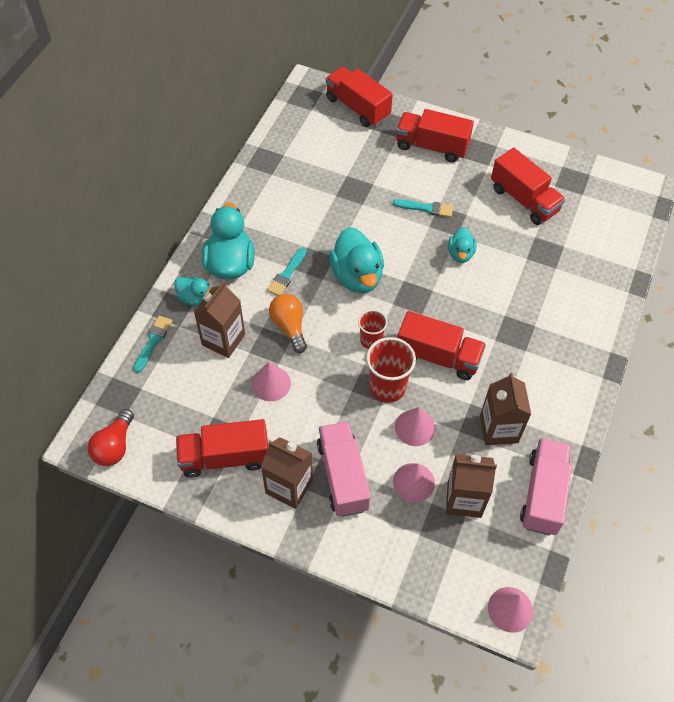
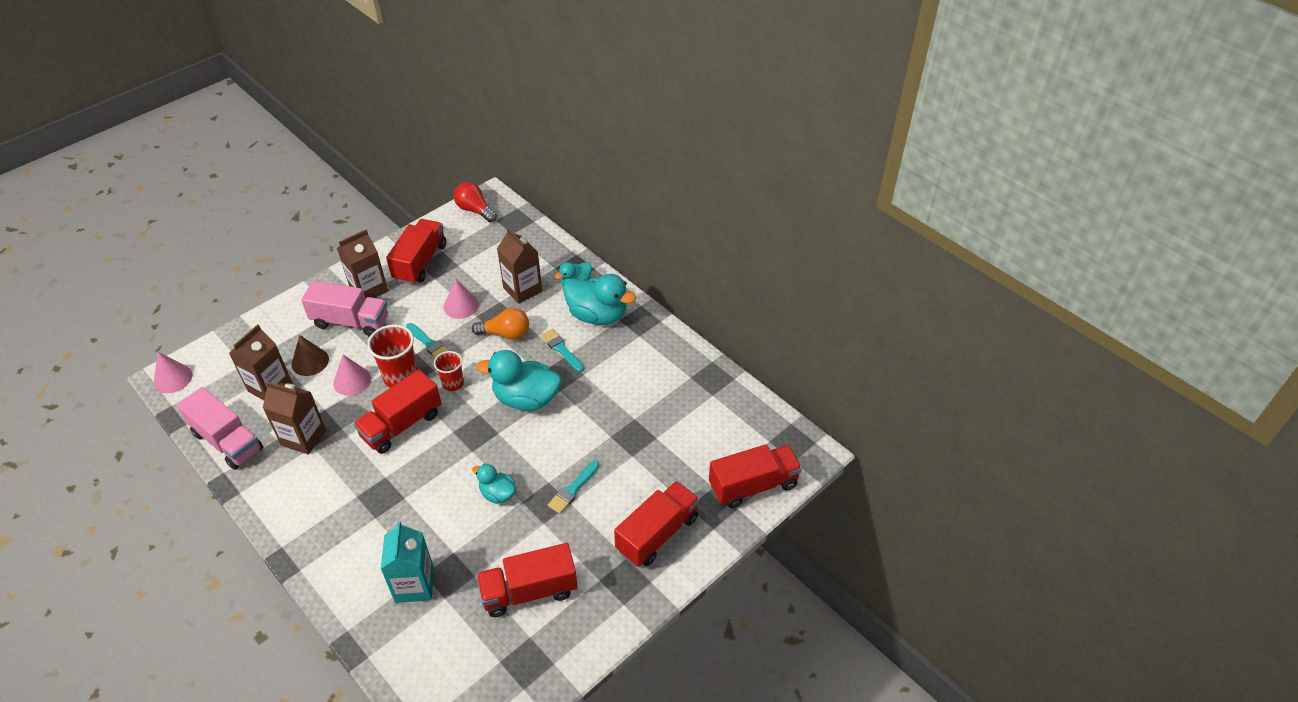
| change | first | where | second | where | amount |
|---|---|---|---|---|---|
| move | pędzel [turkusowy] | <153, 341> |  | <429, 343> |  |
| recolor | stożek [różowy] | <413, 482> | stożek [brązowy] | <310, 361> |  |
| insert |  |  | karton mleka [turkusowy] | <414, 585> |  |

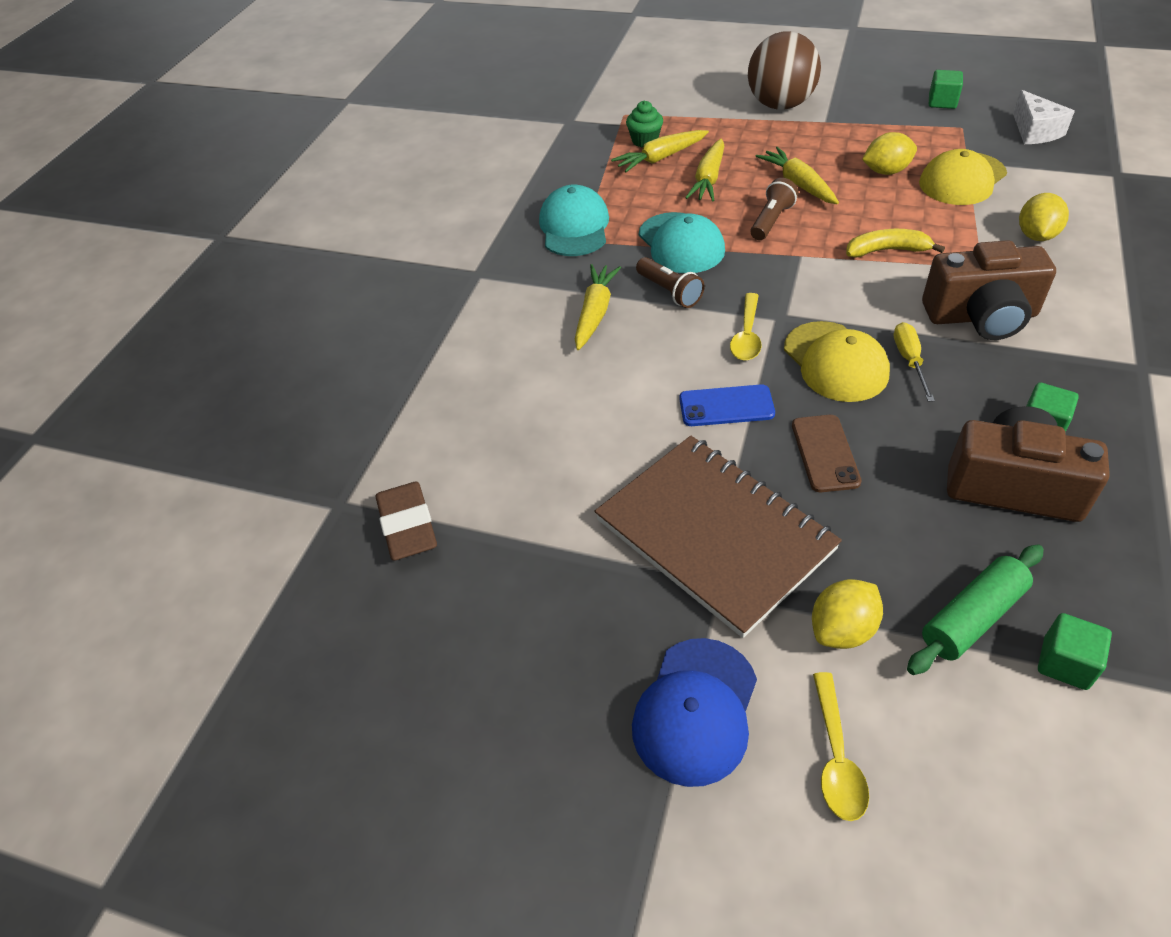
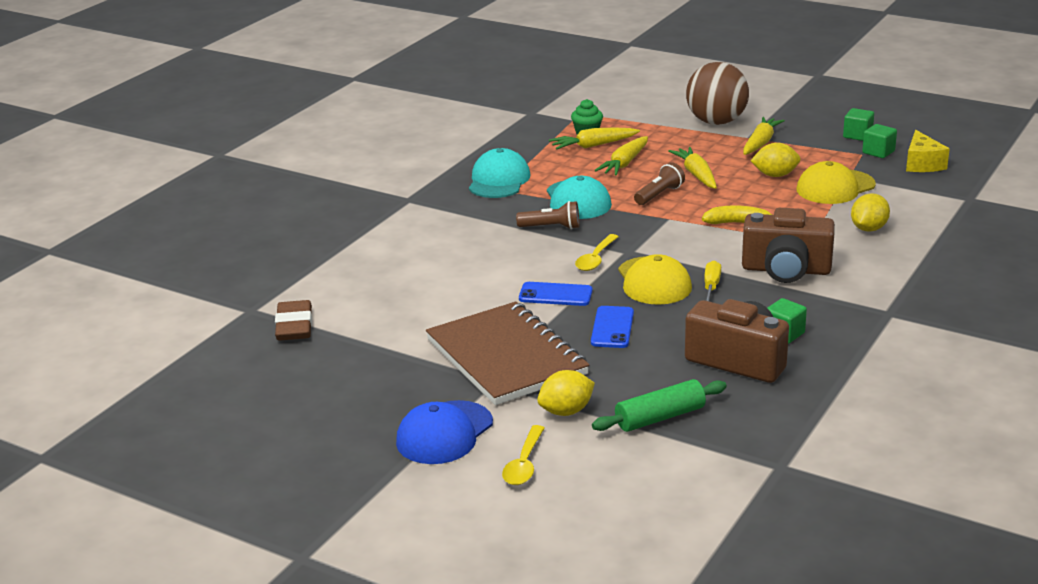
| change | first | where | second | where | amount |
|---|---|---|---|---|---|
| move | marchewka [żółty] | <595, 313> |  | <760, 143> |  |
| rotate | latarka [brązowy] | <669, 292> |  | <551, 227> | 60 degrees counterclockwise |
| recolor | telefon [brązowy] | <825, 453> | telefon [niebieski] | <612, 328> |  |
| recolor | ser [biały] | <1035, 131> | ser [żółty] | <922, 164> |  |
| move | sześcian [zielony] | <1065, 663> |  | <878, 152> |  |

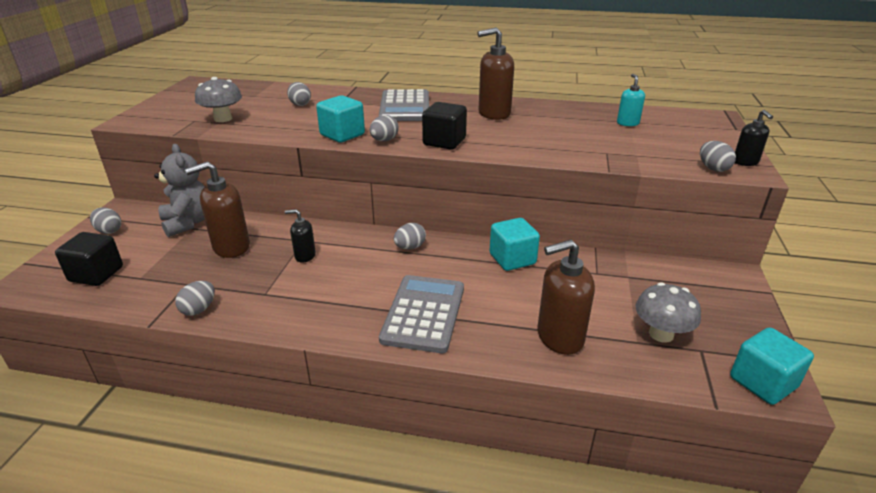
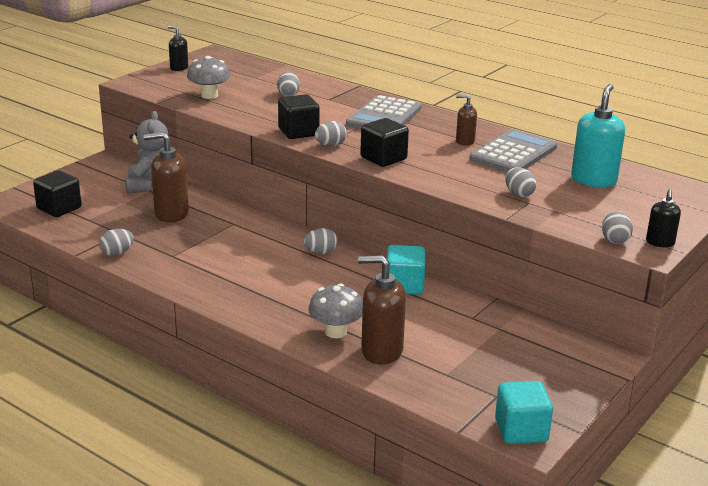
| change | first | where | second | where | amount |
|---|---|---|---|---|---|
| move | jajko [szary] | <109, 231> |  | <518, 194> |  |
| move | dozownik mydła [czarny] | <305, 256> |  | <179, 68> |  |
| recolor | sześcian [turkusowy] | <342, 135> | sześcian [czarny] | <298, 132> |  |
| move | kalkulator [szary] | <423, 313> |  | <513, 153> |  |
| resize | dozownik mydła [brązowy] | <494, 114> |  | <465, 141> | x0.55 |
| resize | dozownik mydła [turkusowy] | <627, 123> |  | <593, 180> | x1.80 |
| move | grzyb [szary] | <661, 334> |  | <335, 332> |  |

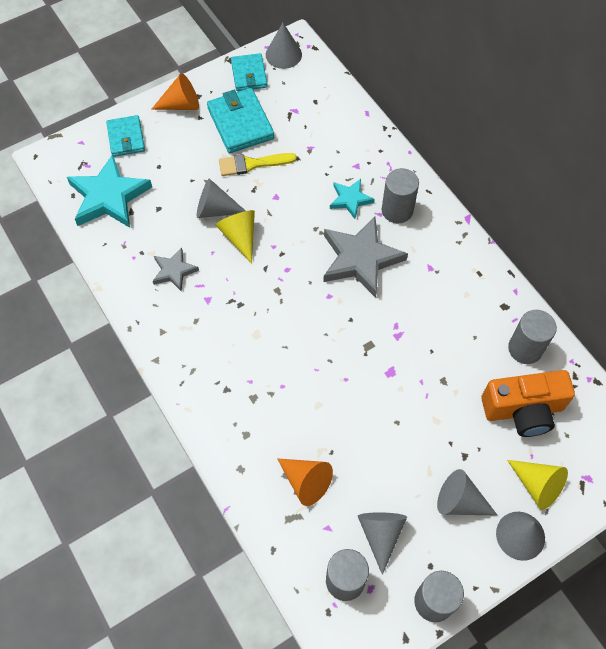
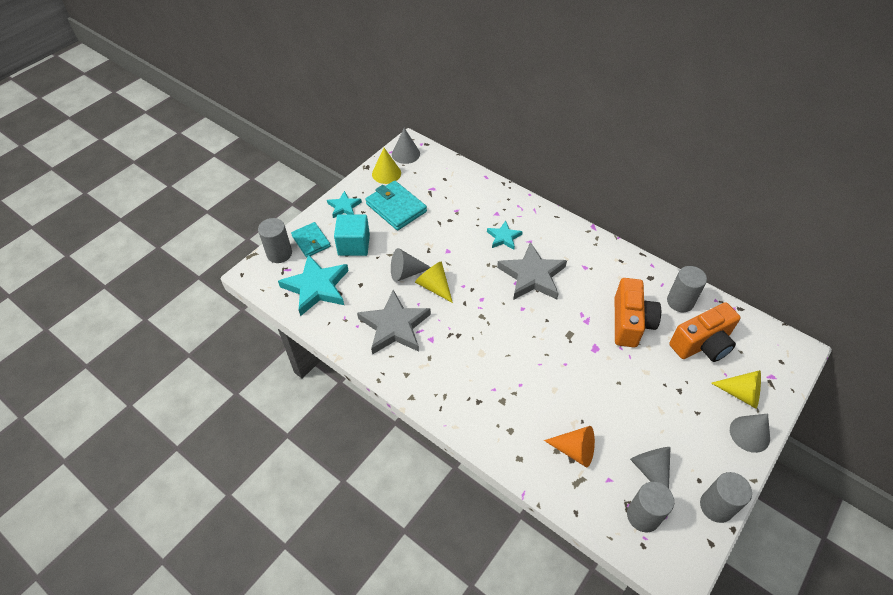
| change | first | where | second | where | amount |
|---|---|---|---|---|---|
| replace | stożek [pomarańczowy] | <181, 105> | gwiazda [turkusowy] | <344, 207> |  |
| resize | gwiazda [szary] | <174, 271> |  | <394, 326> | x1.86 |
| delete | pędzel [żółty] | <252, 164> |  |  |  |
| replace | portfel [turkusowy] | <249, 74> | stożek [żółty] | <386, 173> |  |
| move | walec [szary] | <397, 210> |  | <279, 253> |  |
| delete | stożek [szary] | <459, 501> |  |  |  |
| insert |  |  | sześcian [turkusowy] | <354, 245> |  |
| insert |  |  | aparat fotograficzny [pomarańczowy] | <630, 322> |  |

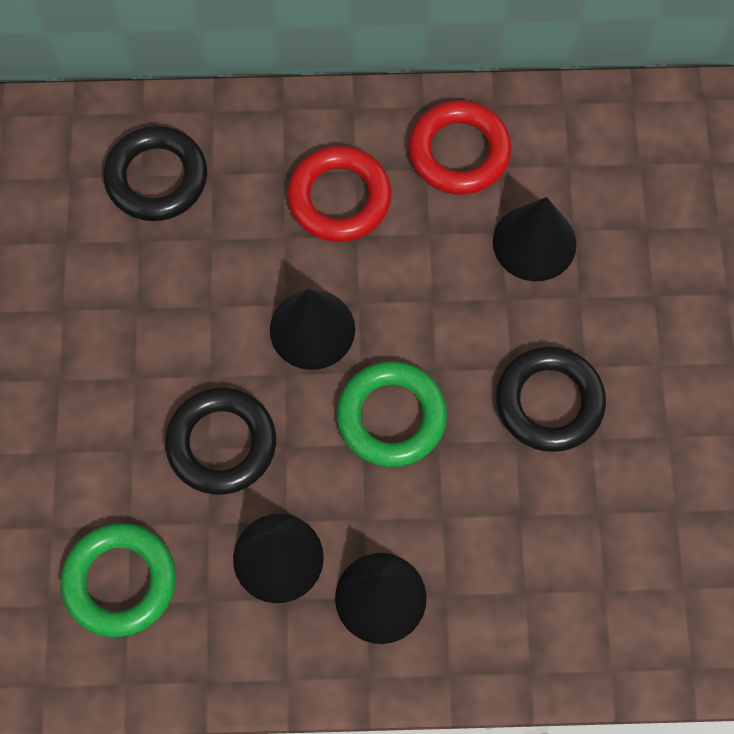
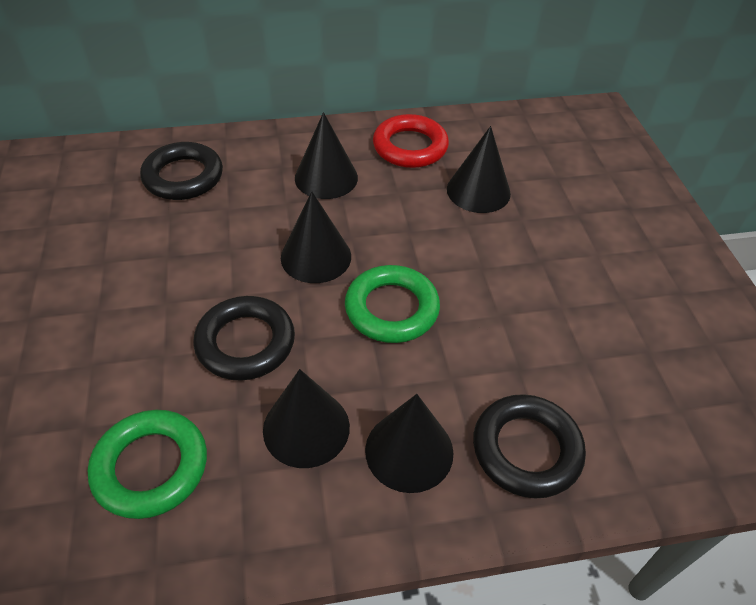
| change | first | where | second | where | amount |
|---|---|---|---|---|---|
| replace | pierścień [czerwony] | <339, 198> | stożek [czarny] | <326, 177> |  |
| move | pierścień [czarny] | <549, 402> |  | <526, 449> |  |

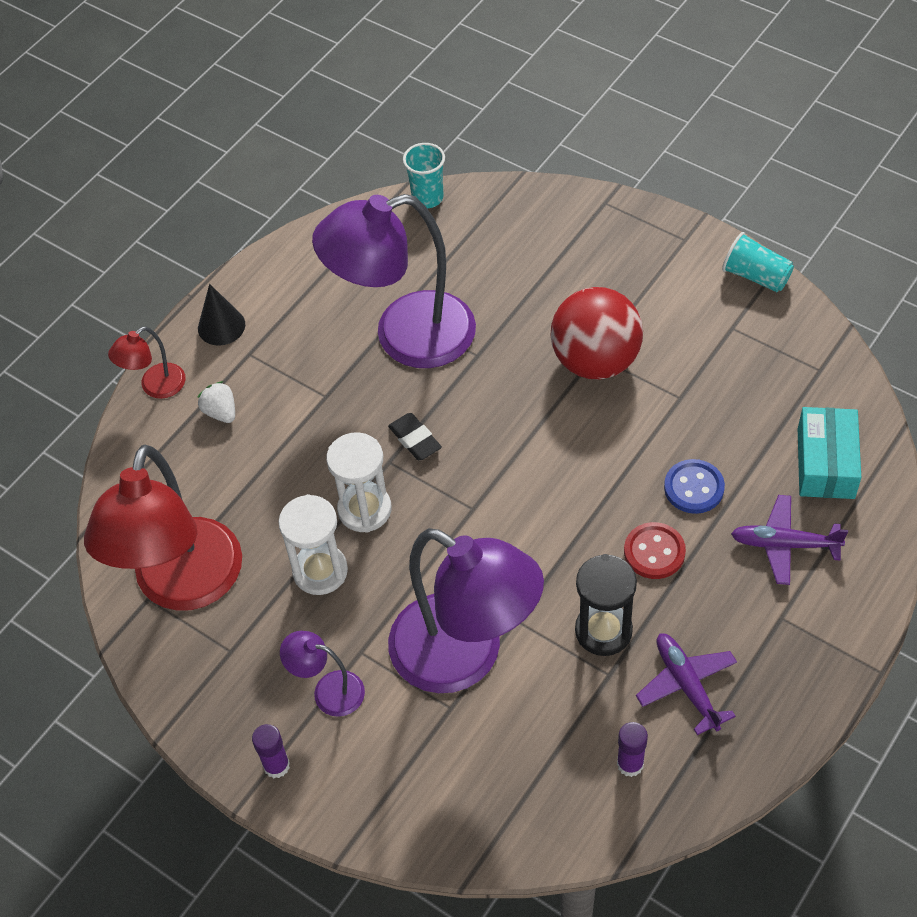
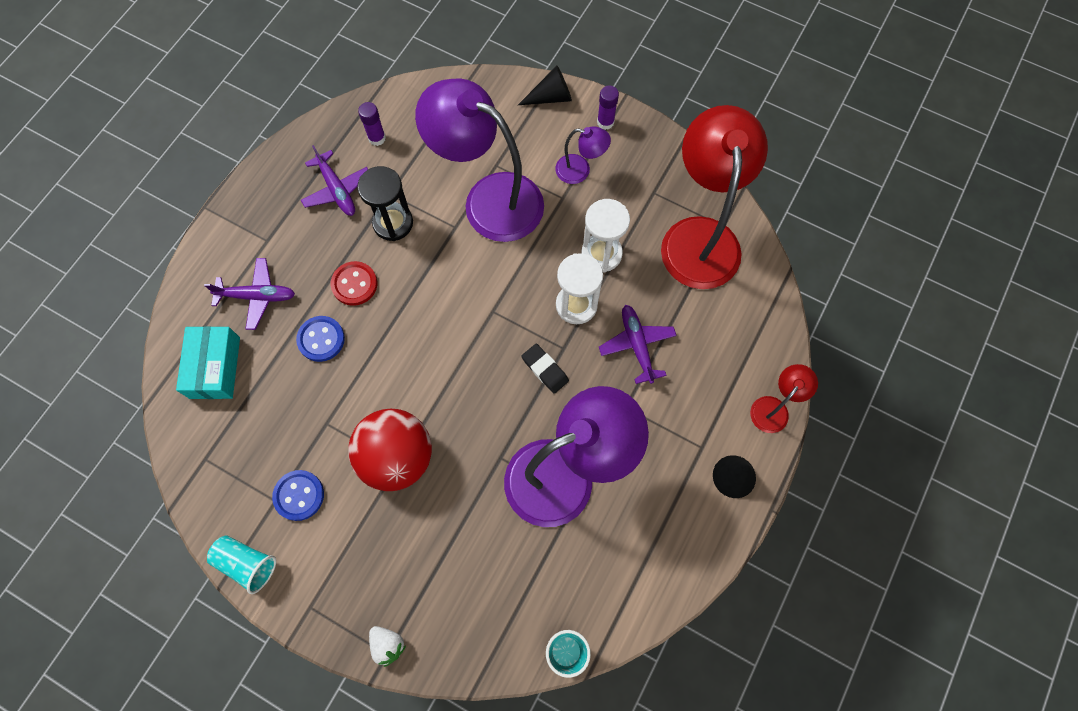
| change | first | where | second | where | amount |
|---|---|---|---|---|---|
| move | truskawka [biały] | <221, 412> |  | <388, 645> |  |
| insert |  |  | guzik [niebieski] | <299, 495> |  |
| insert |  |  | stożek [czarny] | <551, 97> |  |
| insert |  |  | samolot [fioletowy] | <637, 345> |  |

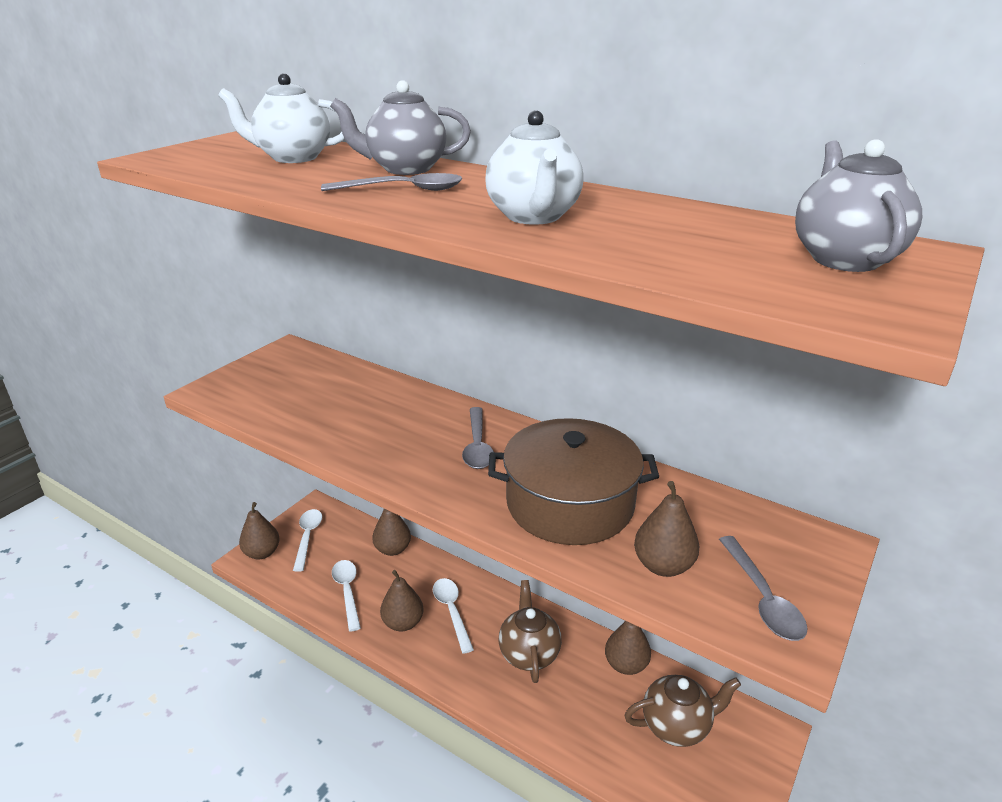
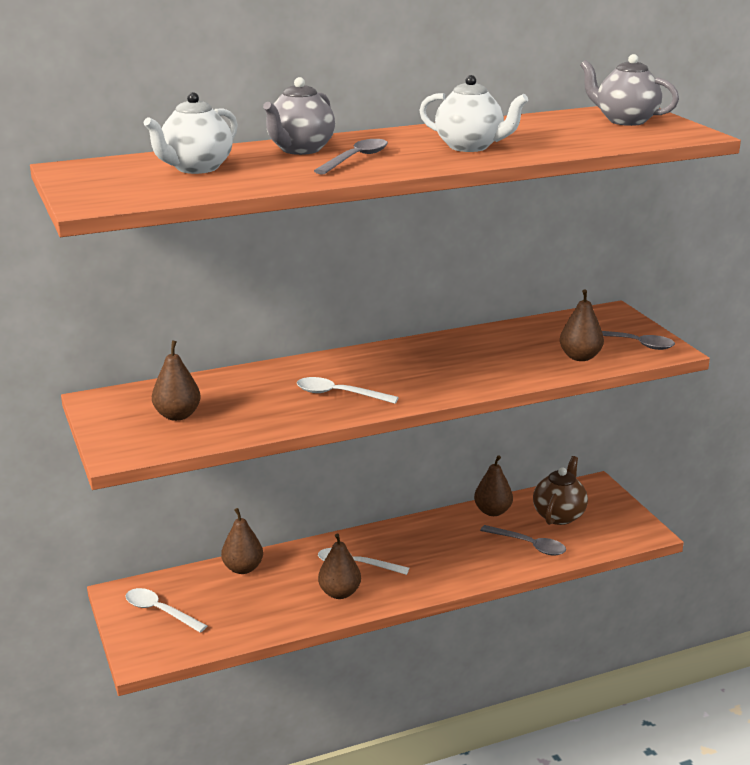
| change | first | where | second | where | amount |
|---|---|---|---|---|---|
| move | gruszka [brązowy] | <262, 553> |  | <177, 415> |  |
| move | łyżka [biały] | <347, 591> |  | <338, 394> |  |
| move | łyżka [szary] | <477, 446> |  | <529, 545> |  |
| delete | garnek [brązowy] | <570, 503> |  |  |  |
| delete | imbryk [brązowy] | <529, 653> |  |  |  |

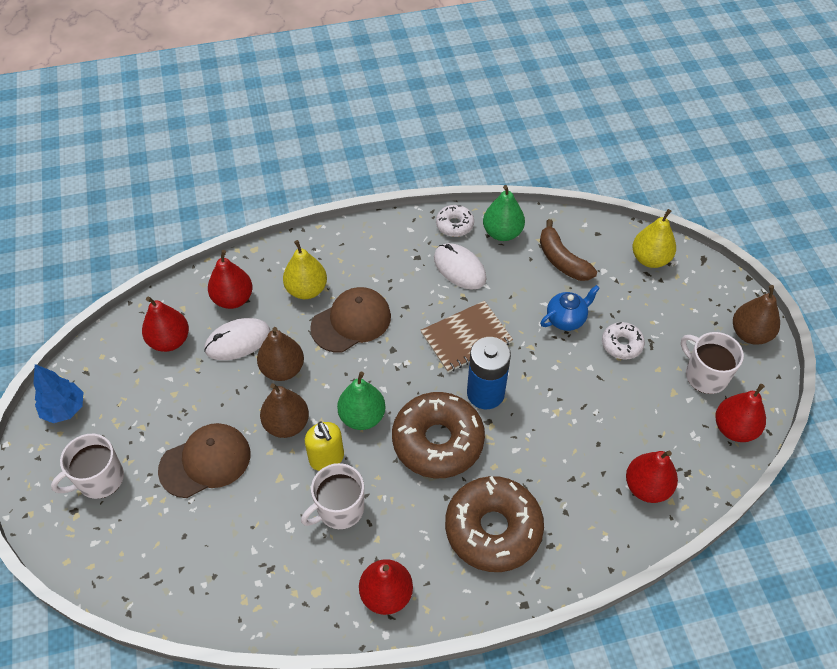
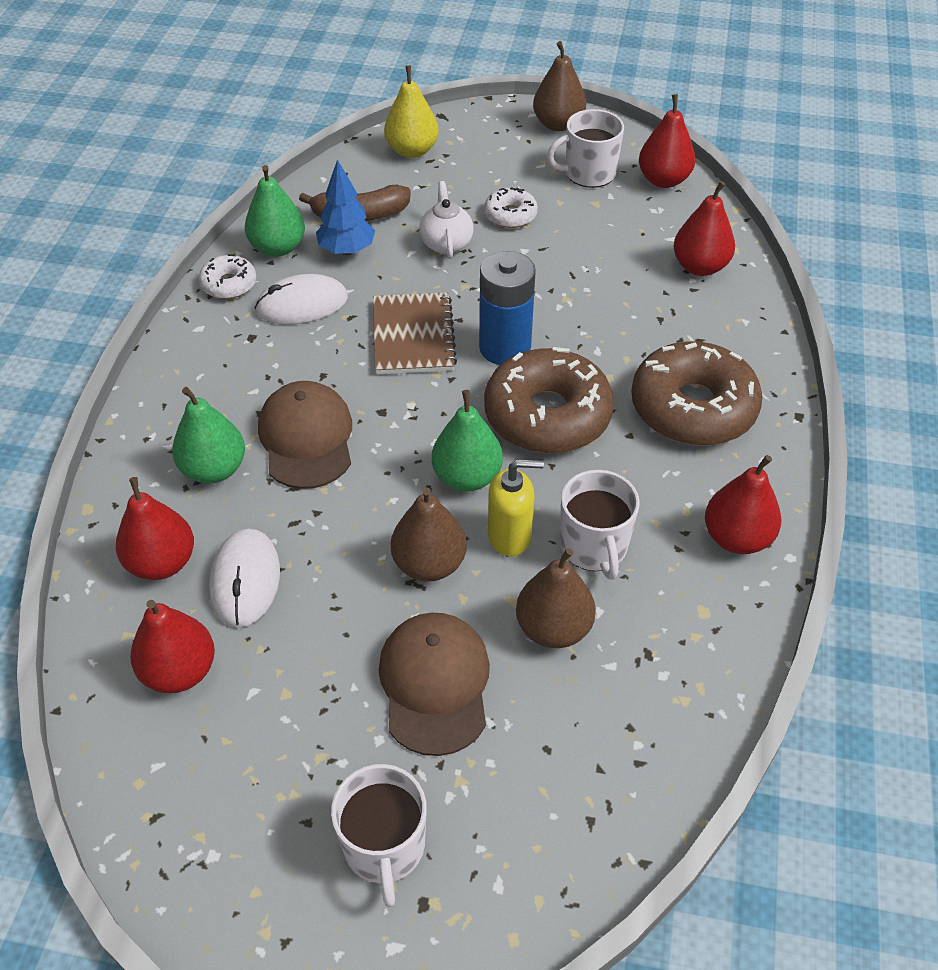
| change | first | where | second | where | amount |
|---|---|---|---|---|---|
| move | drzewko [niebieski] | <65, 409> |  | <347, 250> |  |
| move | gruszka [brązowy] | <282, 369> |  | <553, 628> |  |
| recolor | gruszka [żółty] | <306, 290> | gruszka [zielony] | <214, 469> |  |
| recolor | imbryk [niebieski] | <566, 319> | imbryk [biały] | <446, 243> |  |

